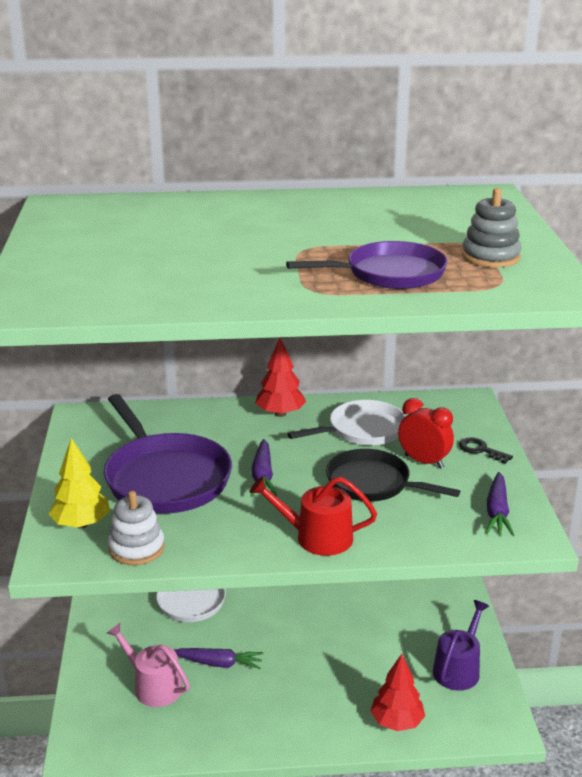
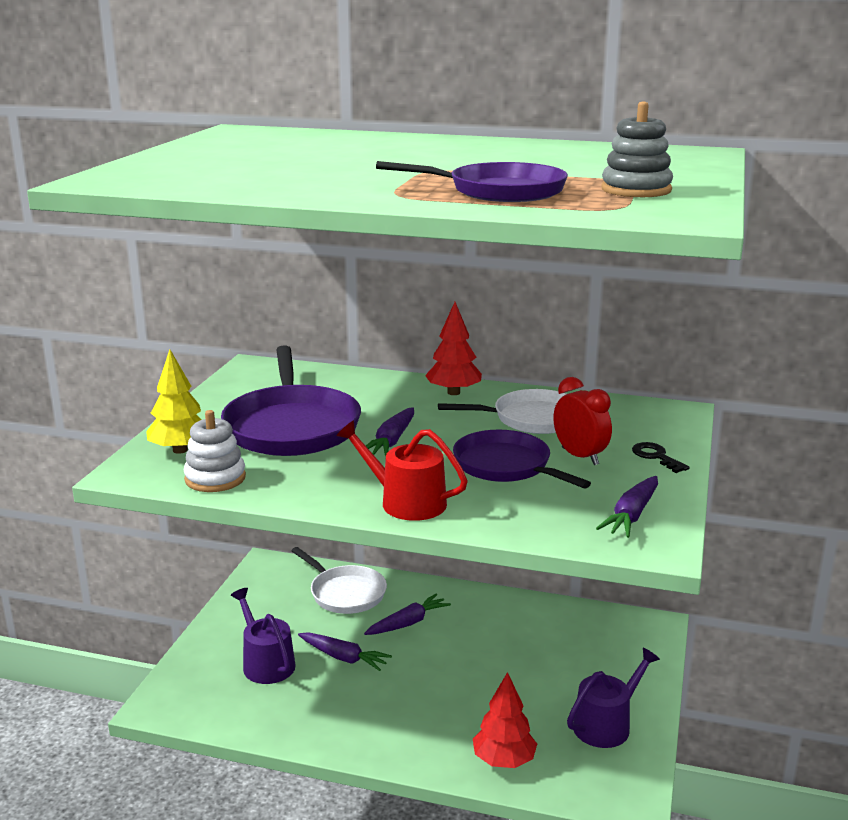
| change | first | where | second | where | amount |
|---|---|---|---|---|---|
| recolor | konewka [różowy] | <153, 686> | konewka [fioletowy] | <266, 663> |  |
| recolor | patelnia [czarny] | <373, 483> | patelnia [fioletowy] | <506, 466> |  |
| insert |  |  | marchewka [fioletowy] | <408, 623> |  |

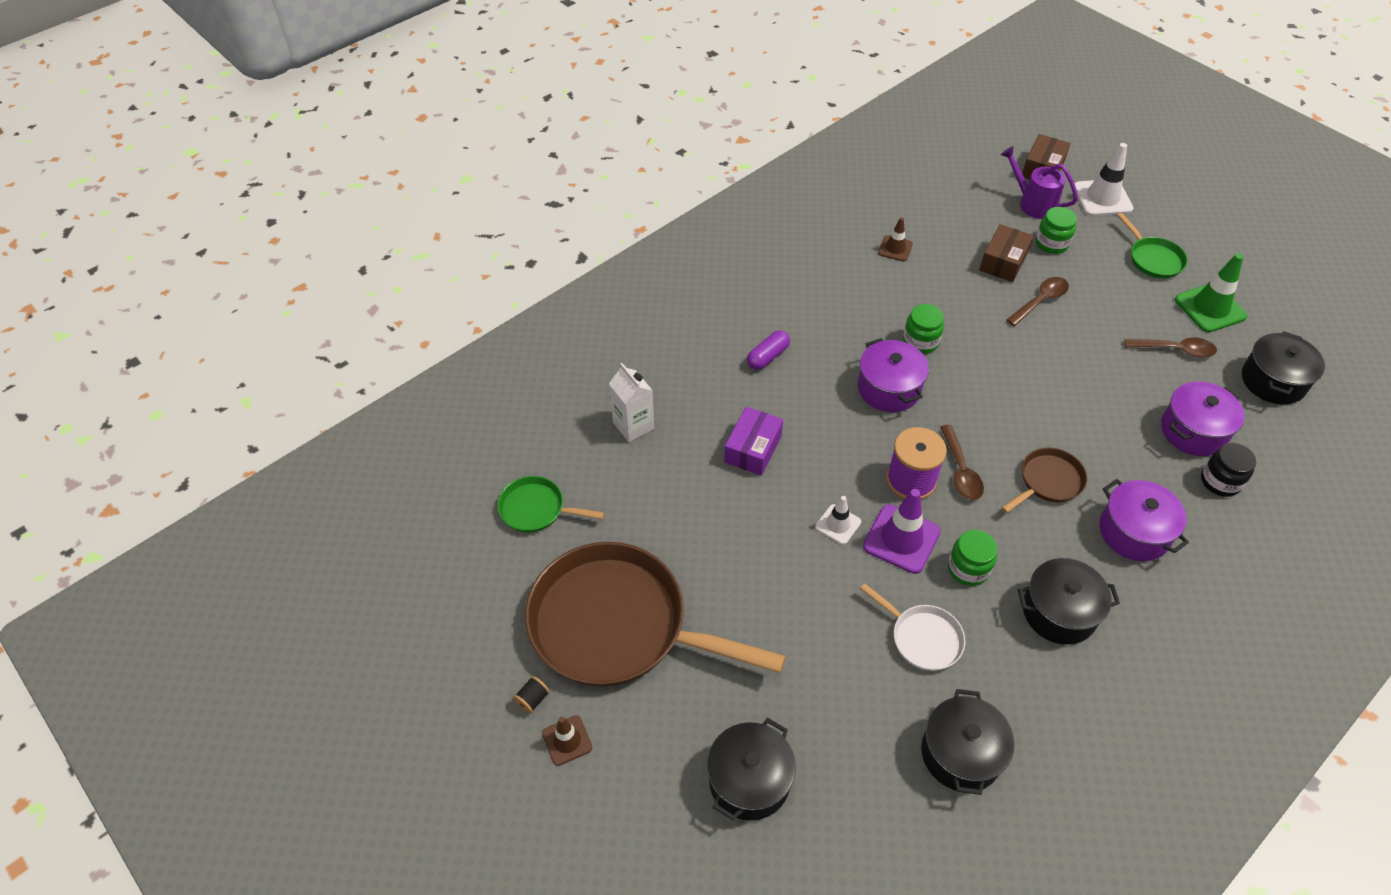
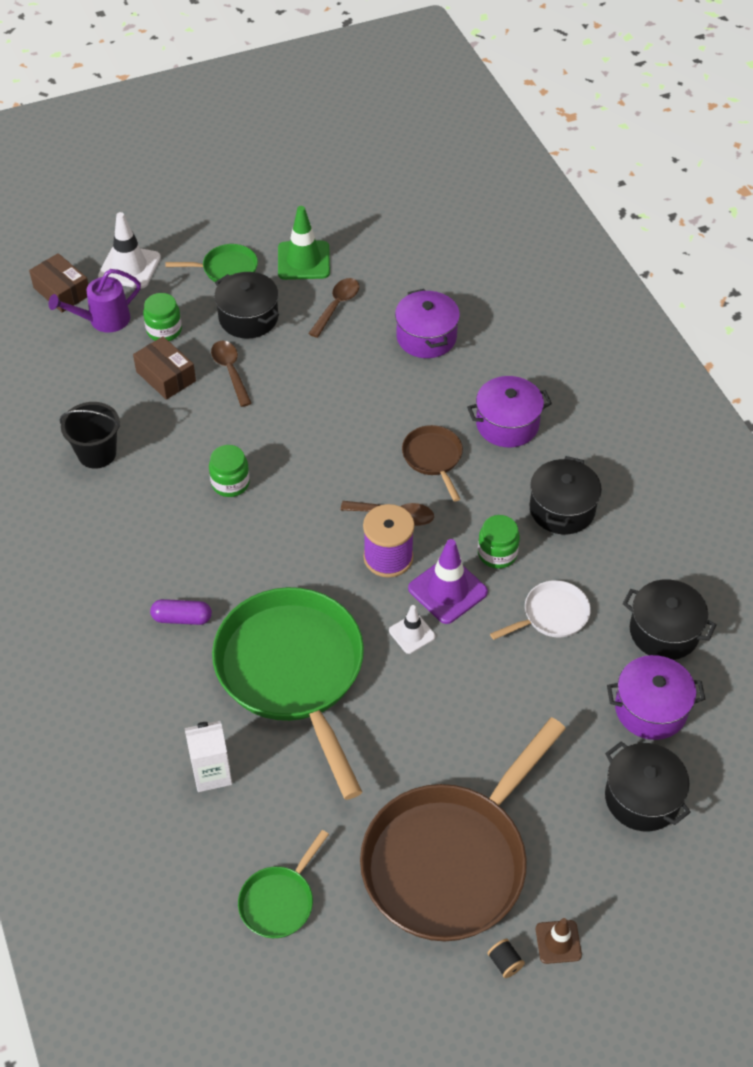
| change | first | where | second | where | amount |
|---|---|---|---|---|---|
| replace | pudełko [fioletowy] | <753, 449> | patelnia [zielony] | <293, 673> |  |
| rotate | kapsułka [fioletowy] | <768, 357> |  | <182, 618> | 60 degrees counterclockwise |
| move | garnek [fioletowy] | <888, 388> |  | <650, 709> |  |
| replace | pachołek [brązowy] | <895, 248> | wiadro [czarny] | <97, 453> |  |
| delete | słoik [czarny] | <1220, 481> |  |  |  |
| move | garnek [czarny] | <1273, 381> |  | <248, 318> |  |

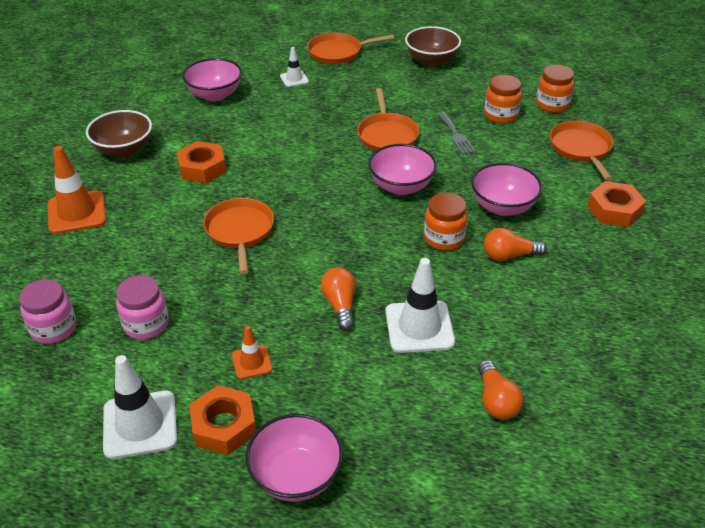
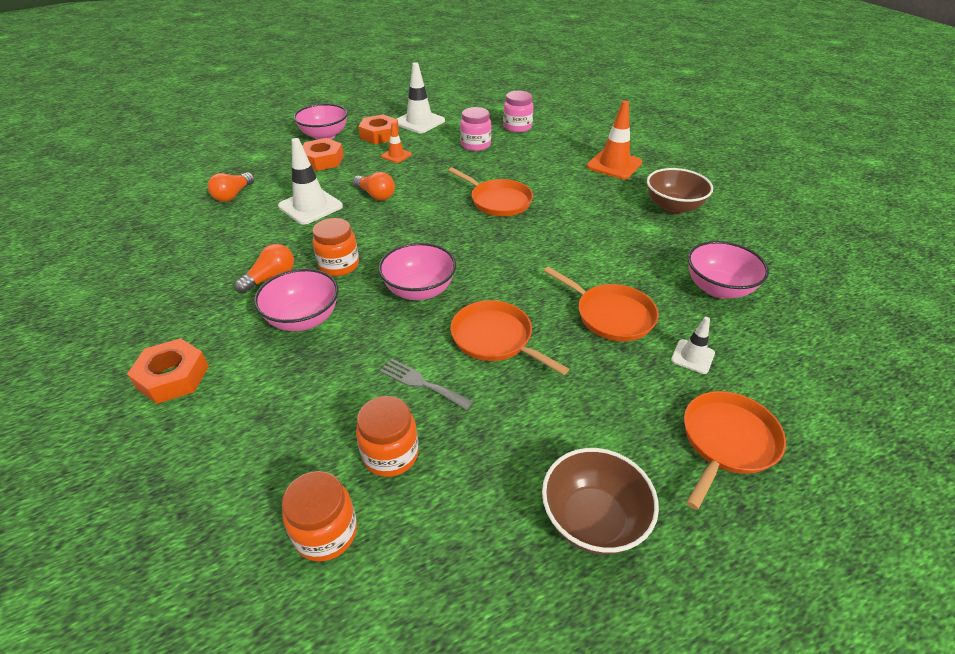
| change | first | where | second | where | amount |
|---|---|---|---|---|---|
| move | nakrętka [pomarańczowy] | <202, 168> |  | <322, 160> |  |
| rotate | żarówka [pomarańczowy] | <496, 400> |  | <233, 195> | 105 degrees counterclockwise |
| move | patelnia [pomarańczowy] | <581, 148> |  | <611, 315> |  |

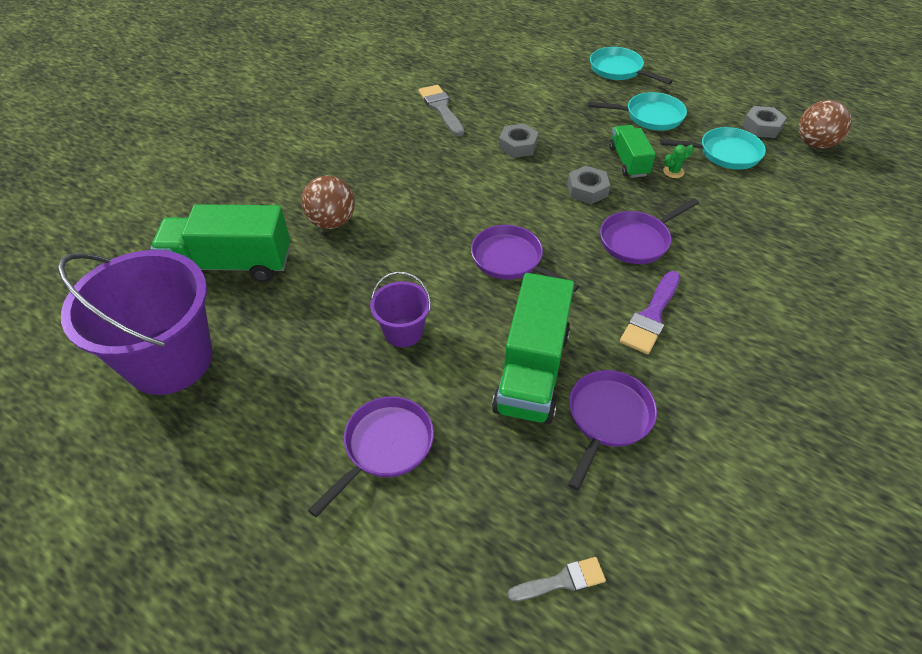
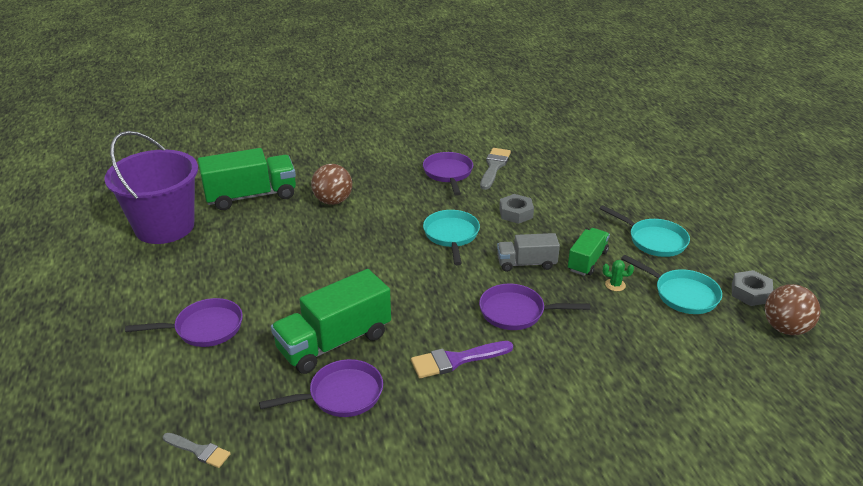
| change | first | where | second | where | amount |
|---|---|---|---|---|---|
| rotate | ciężarówka [zielony] | <230, 264> |  | <251, 196> | 120 degrees clockwise |
| delete | wiadro [fioletowy] | <403, 332> |  |  |  |
| move | patelnia [fioletowy] | <511, 260> |  | <448, 173> |  |
| replace | nakrętka [szary] | <587, 190> | ciężarówka [szary] | <526, 263> |  |
| move | patelnia [turkusowy] | <618, 70> |  | <451, 235> |  |

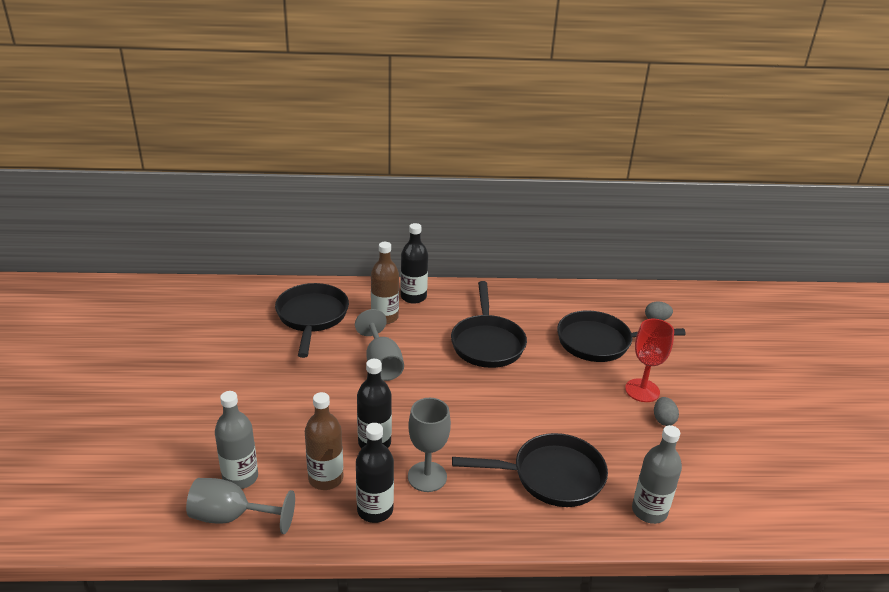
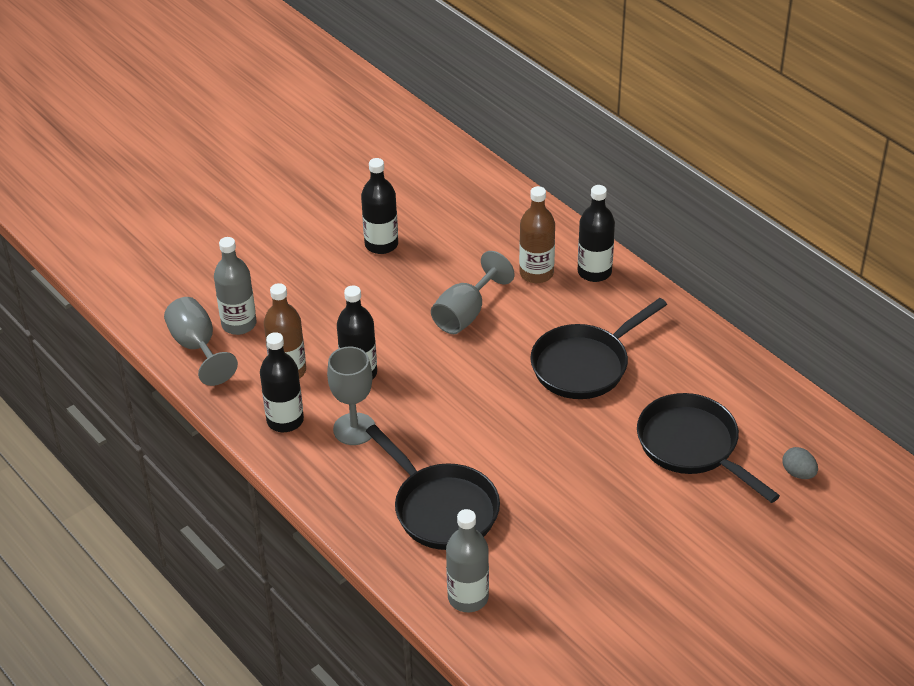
| change | first | where | second | where | amount |
|---|---|---|---|---|---|
| delete | patelnia [czarny] | <312, 317> |  |  |  |
| delete | kielich [czerwony] | <642, 390> |  |  |  |
| delete | jajko [szary] | <663, 420> |  |  |  |
| insert |  |  | butelka [czarny] | <381, 244> |  |

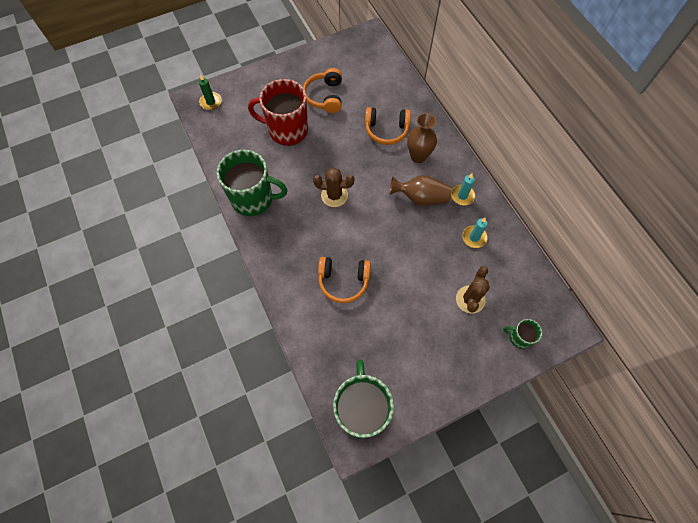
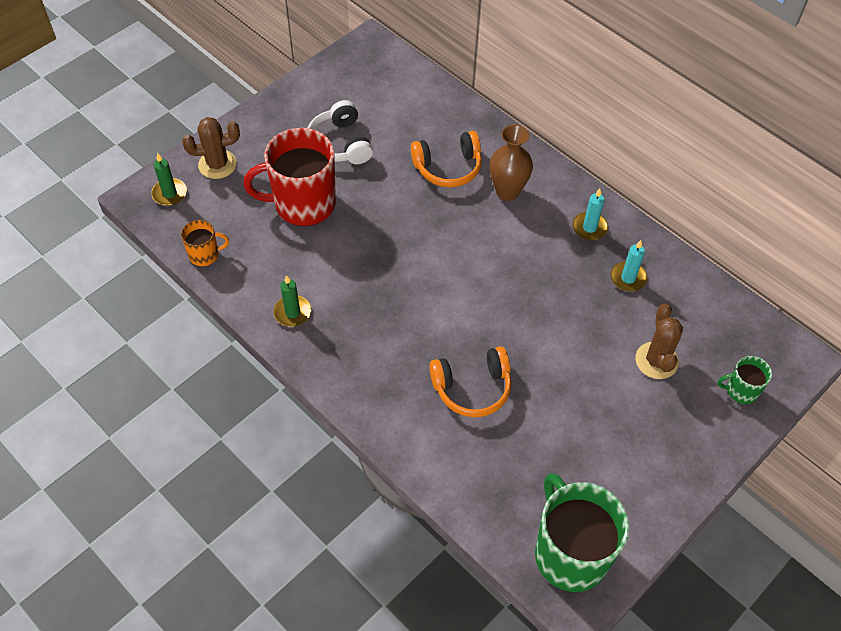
| change | first | where | second | where | amount |
|---|---|---|---|---|---|
| replace | kubek [zielony] | <253, 199> | świeca [zielony] | <292, 312> |  |
| recolor | słuchawki [pomarańczowy] | <325, 96> | słuchawki [biały] | <340, 144> |  |
| move | kaktus [brązowy] | <334, 195> |  | <217, 164> |  |
| delete | wazon [brązowy] | <421, 197> |  |  |  |
| insert |  |  | kubek [pomarańczowy] | <205, 255> |  |

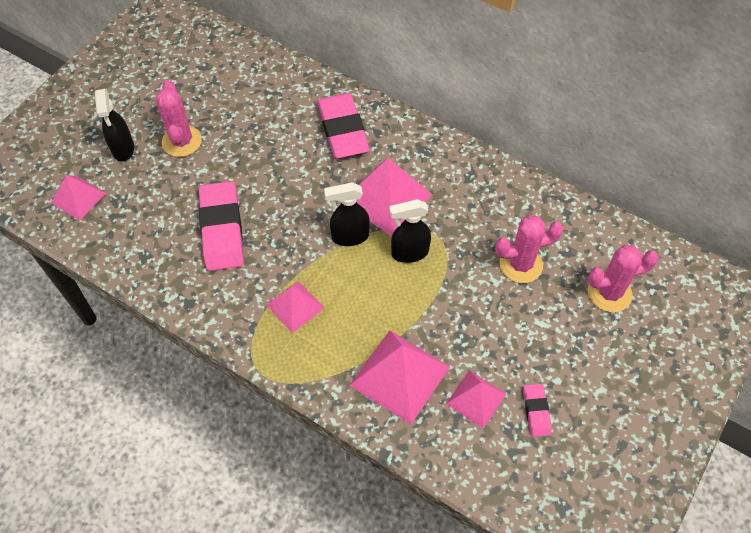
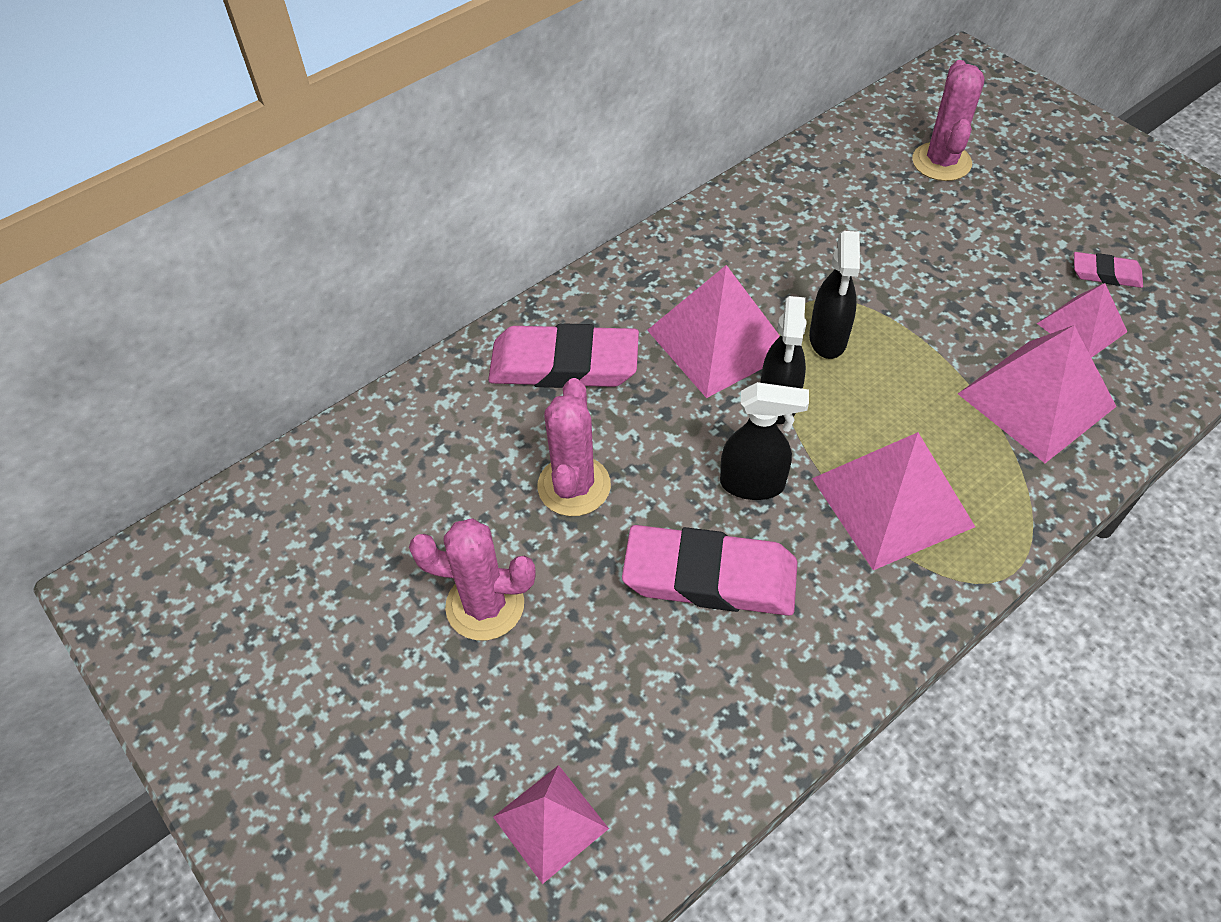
| change | first | where | second | where | amount |
|---|---|---|---|---|---|
| move | spryskiwacz [czarny] | <123, 149> |  | <753, 484> |  |
| resize | piramida [różowy] | <295, 306> |  | <891, 502> | x1.68 |
| move | kaktus [różowy] | <521, 264> |  | <574, 486> |  |

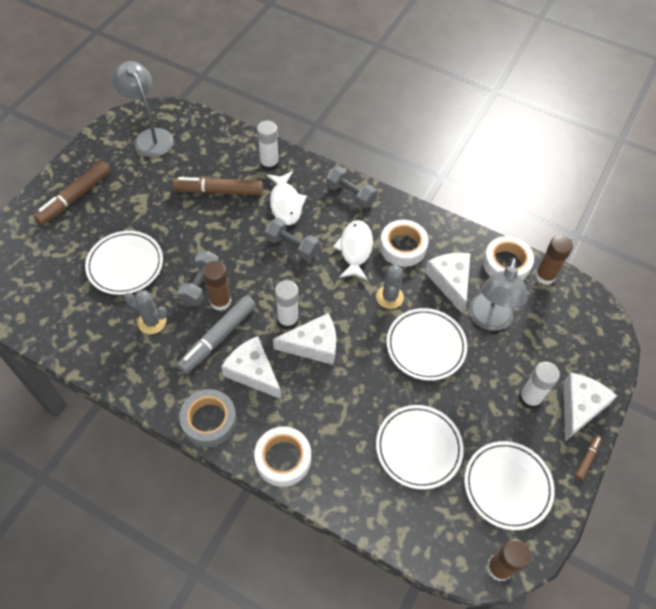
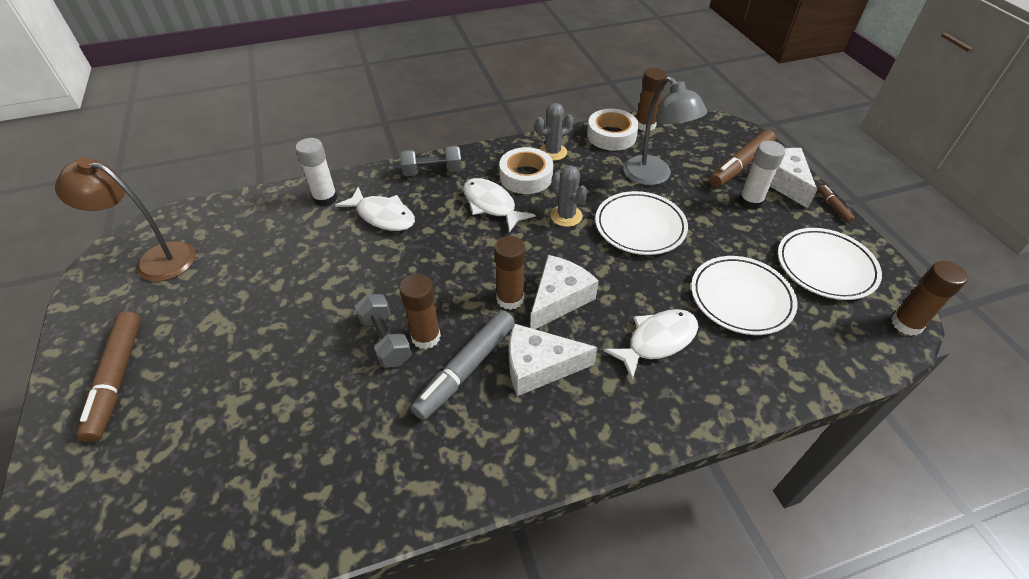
| change | first | where | second | where | amount |
|---|---|---|---|---|---|
| delete | talerz [biały] | <125, 265> |  |  |  |
| recolor | lampka [szary] | <150, 137> | lampka [brązowy] | <156, 260> |  |
| move | kaktus [szary] | <152, 322> |  | <552, 152> |  |
| move | flamaster [brązowy] | <219, 191> |  | <740, 165> |  |
| rotate | flamaster [szary] | <218, 338> |  | <466, 369> | 45 degrees clockwise |
| delete | taśma klejąca [szary] | <209, 420> |  |  |  |
| delete | taśma klejąca [biały] | <283, 459> |  |  |  |
| delete | hantel [szary] | <292, 246> |  |  |  |
| recolor | klej w sztyfcie [biały] | <288, 320> | klej w sztyfcie [brązowy] | <510, 299> |  |
| delete | ser [biały] | <450, 281> |  |  |  |
| insert |  |  | ryba [biały] | <657, 341> |  |

